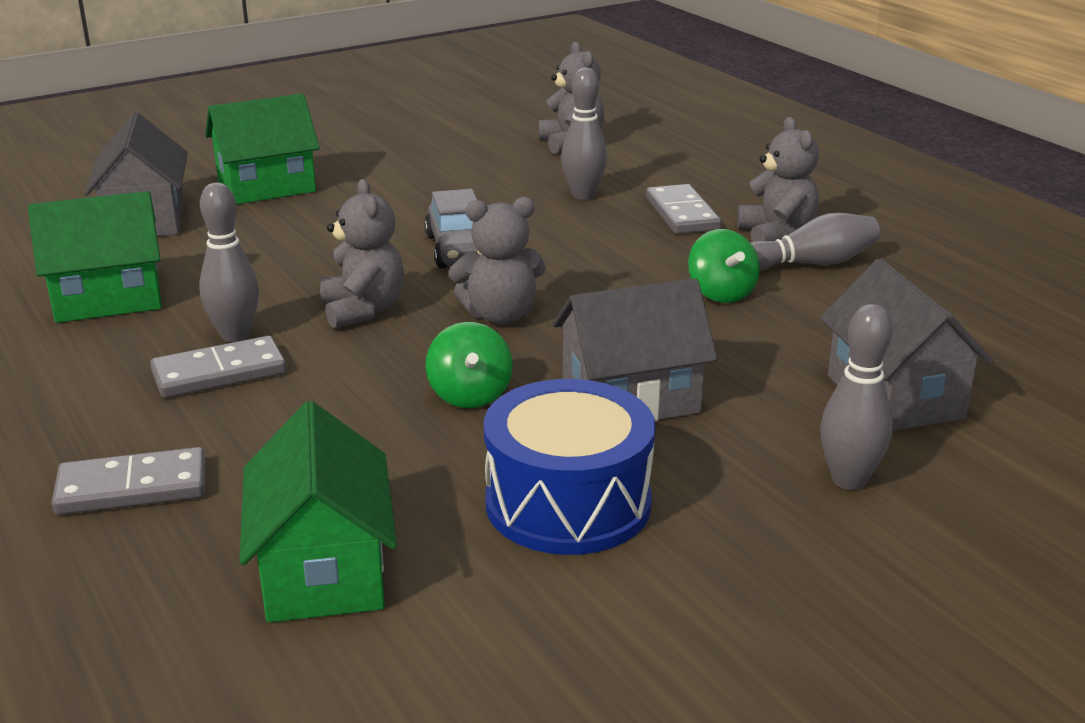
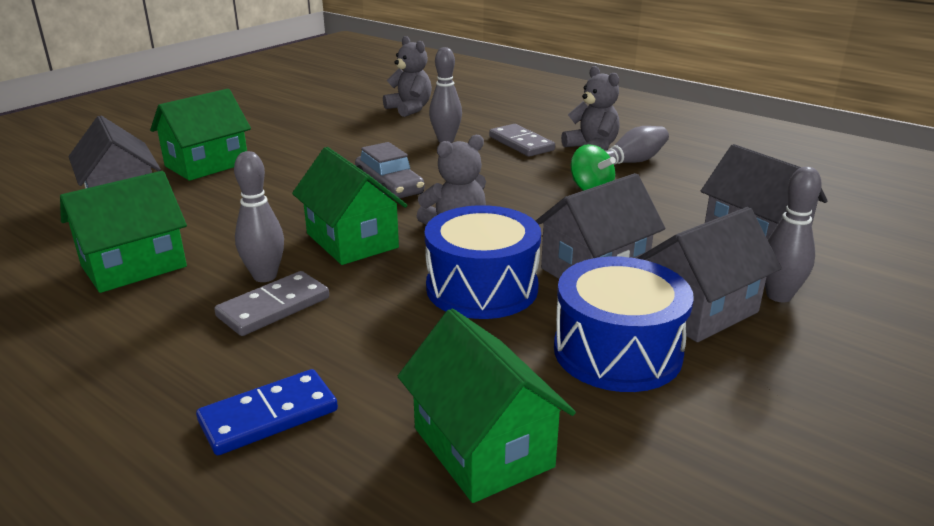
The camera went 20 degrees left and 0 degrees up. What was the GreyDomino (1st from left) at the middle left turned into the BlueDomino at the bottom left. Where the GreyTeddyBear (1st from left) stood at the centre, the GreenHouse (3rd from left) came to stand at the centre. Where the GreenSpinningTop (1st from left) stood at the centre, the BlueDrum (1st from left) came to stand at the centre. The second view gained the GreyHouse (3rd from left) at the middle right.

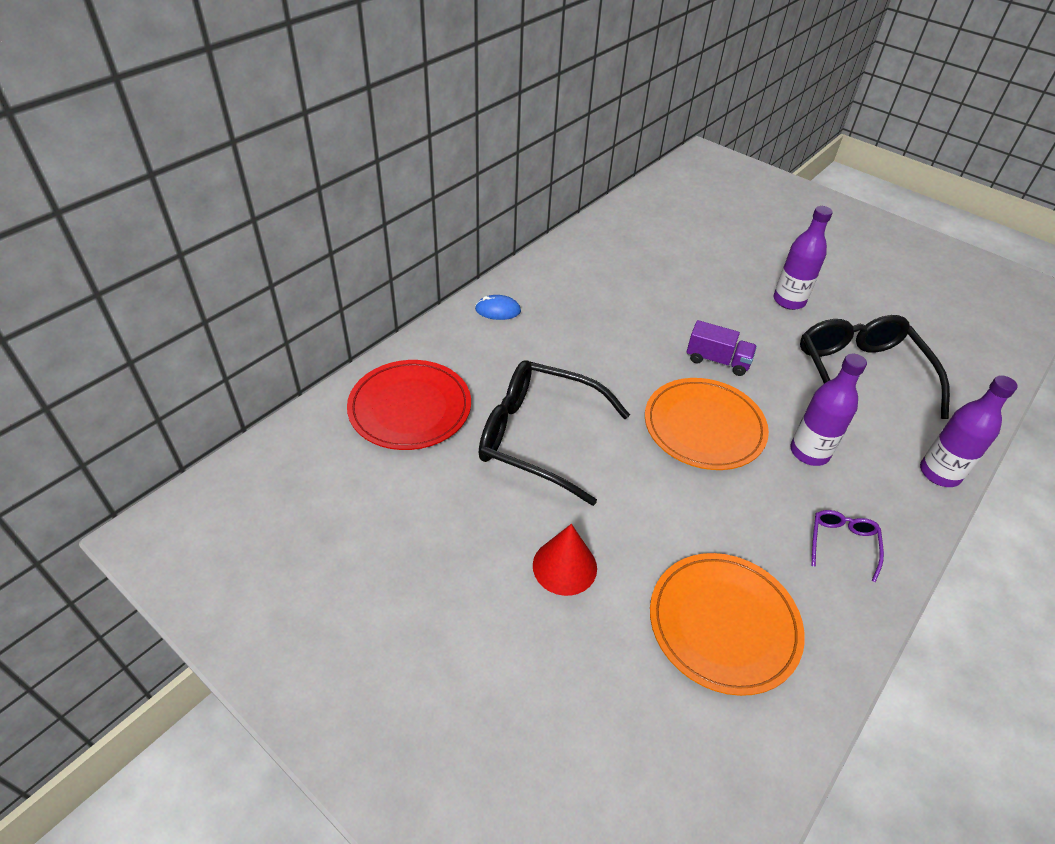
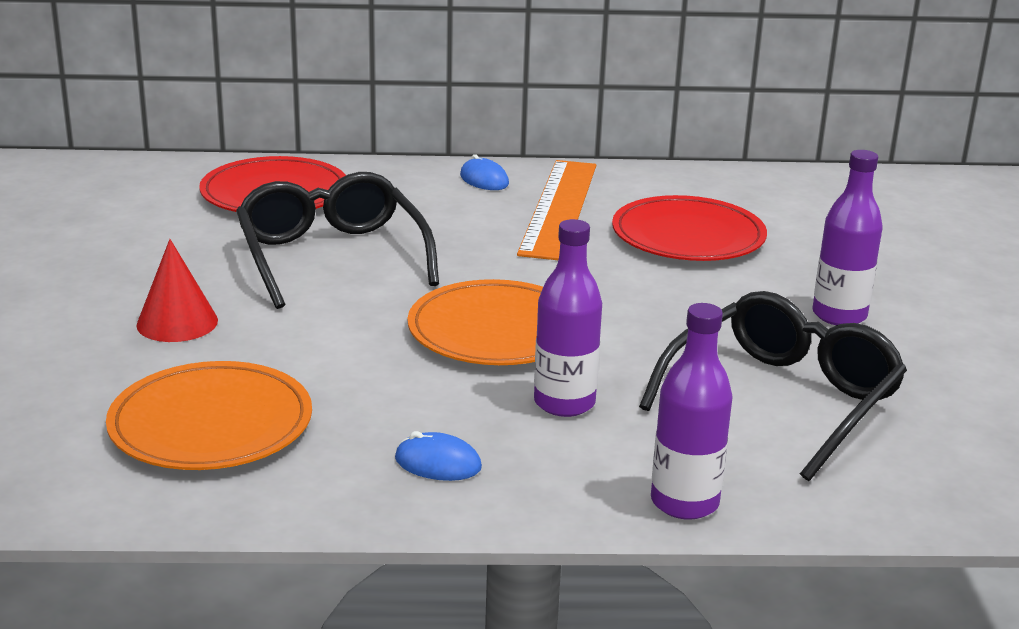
The camera went 50 degrees right and 20 degrees down. Where the PurpleGlasses stood at the middle right, the BlueMouse (1st from left) came to stand at the bottom centre. The second view gained the OrangeRuler at the centre. The second view gained the RedPlate (2nd from left) at the middle right. The second view lost the PurpleTruck at the middle right.

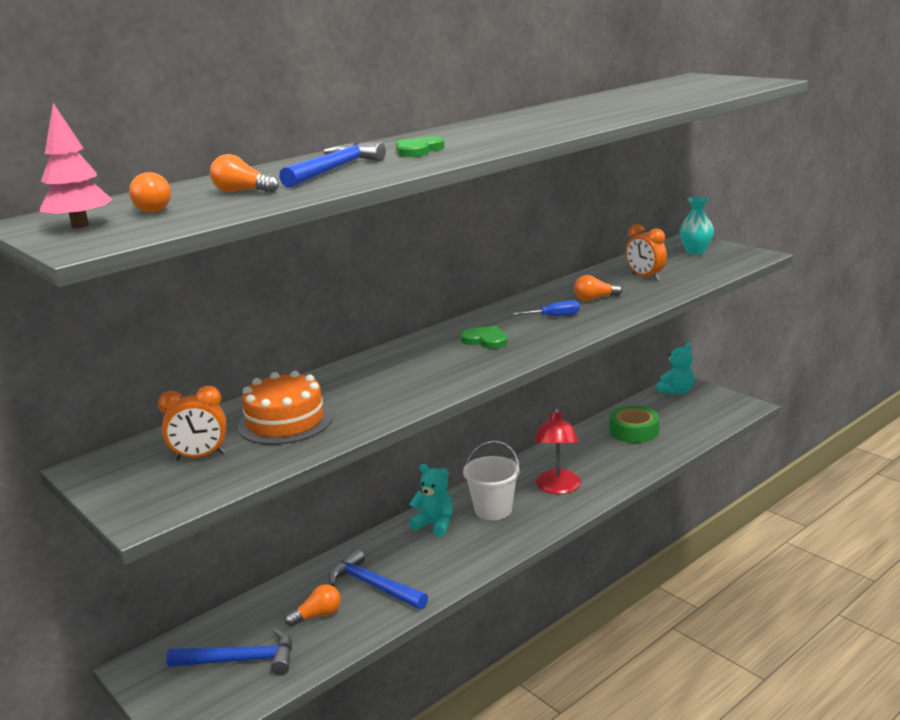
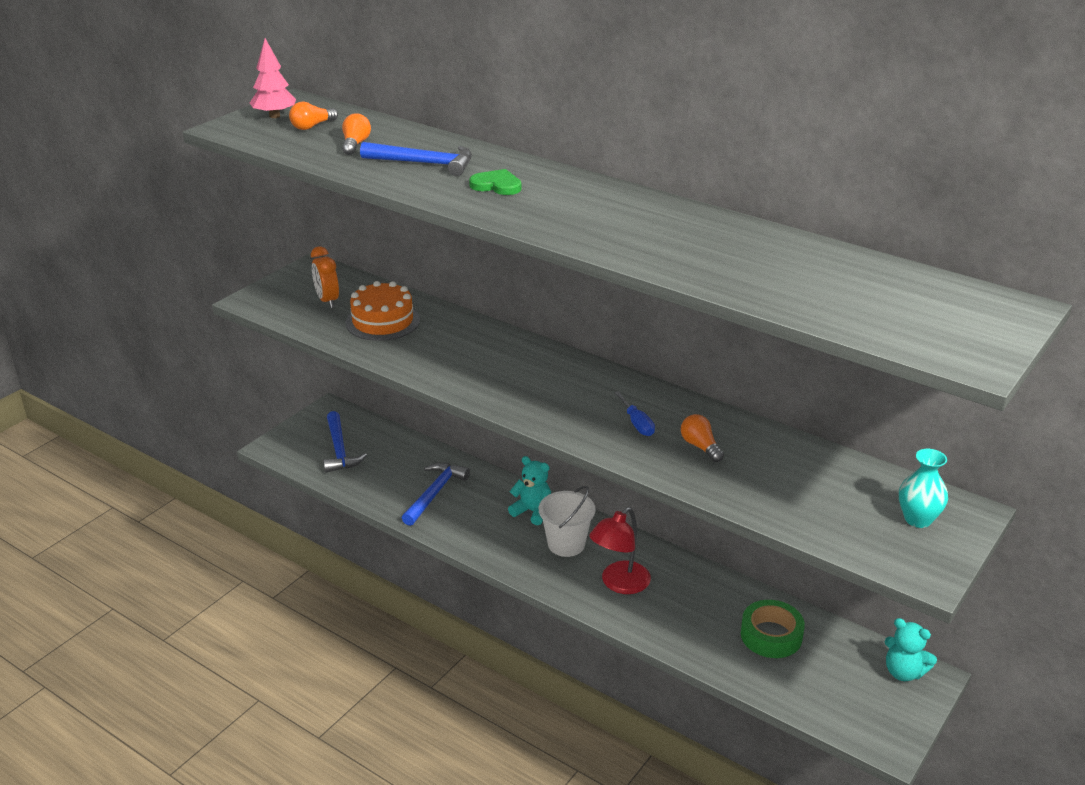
The camera went 75 degrees right and 10 degrees up. The TurquoiseTeddyBear (1st from left) at the bottom centre ended up facing another way, 75 degrees counterclockwise from before. The RedLamp at the centre ended up facing another way, 45 degrees counterclockwise from before. The second view lost the OrangeLightBulb (3rd from left) at the bottom centre. The second view lost the GreenHeart (2nd from left) at the centre. The second view lost the OrangeClock (2nd from left) at the middle right.

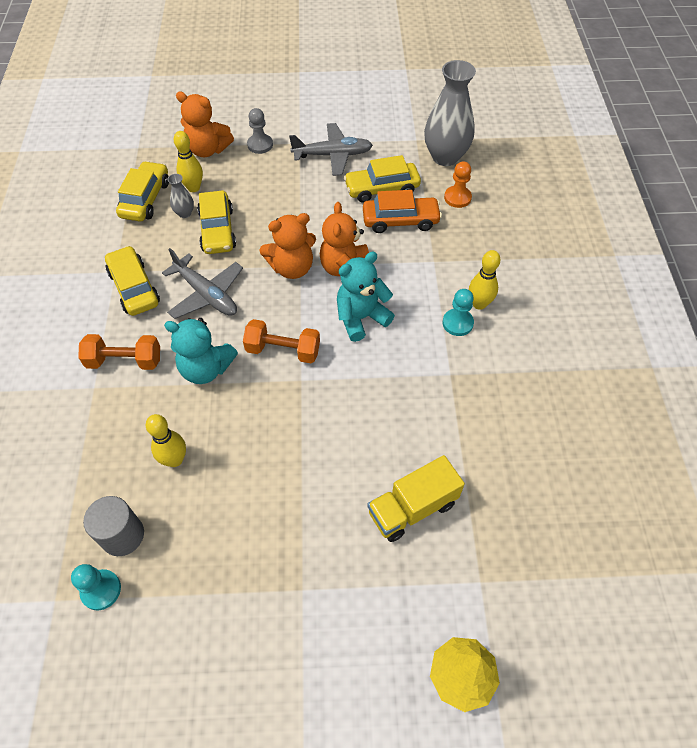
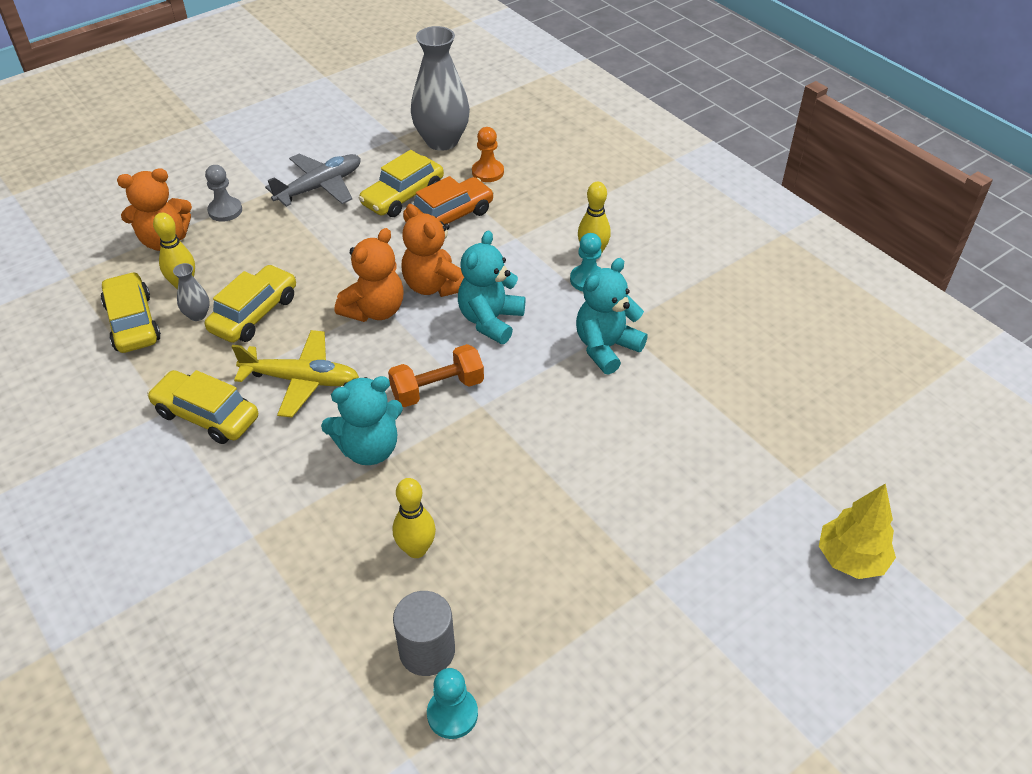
The camera went 35 degrees left and 10 degrees down. The YellowCar (3rd from left) at the top left ended up facing another way, 105 degrees counterclockwise from before. What was the GreyPlane (1st from left) at the middle left turned into the YellowPlane at the middle left. The second view gained the TurquoiseTeddyBear (3rd from left) at the centre. The second view lost the OrangeDumbbell (1st from left) at the middle left. The second view lost the YellowTruck at the centre.

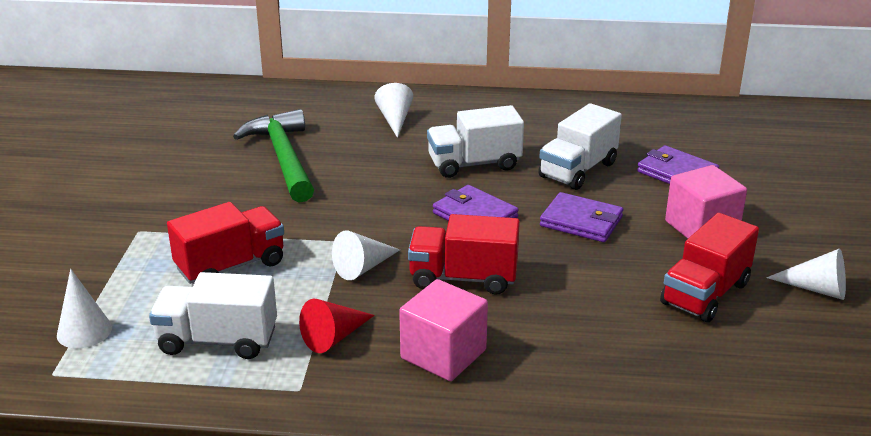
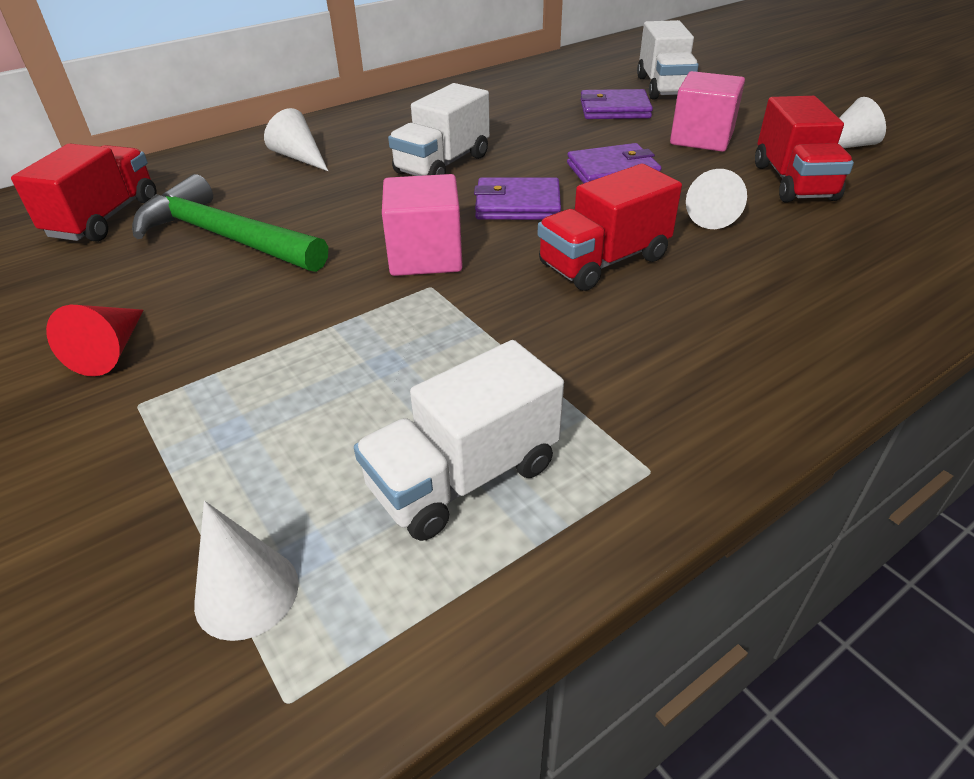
The camera went 40 degrees left and 10 degrees up. The RedTruck (1st from left) ended up elsewhere, having gone from the middle left to the top left. The RedCone ended up elsewhere, having gone from the bottom centre to the middle left. The PinkCube (1st from left) ended up elsewhere, having gone from the bottom centre to the top centre. The WhiteTruck (3rd from left) ended up elsewhere, having gone from the centre to the top right. The WhiteCone (2nd from left in the first image) ended up elsewhere, having gone from the centre to the top right.

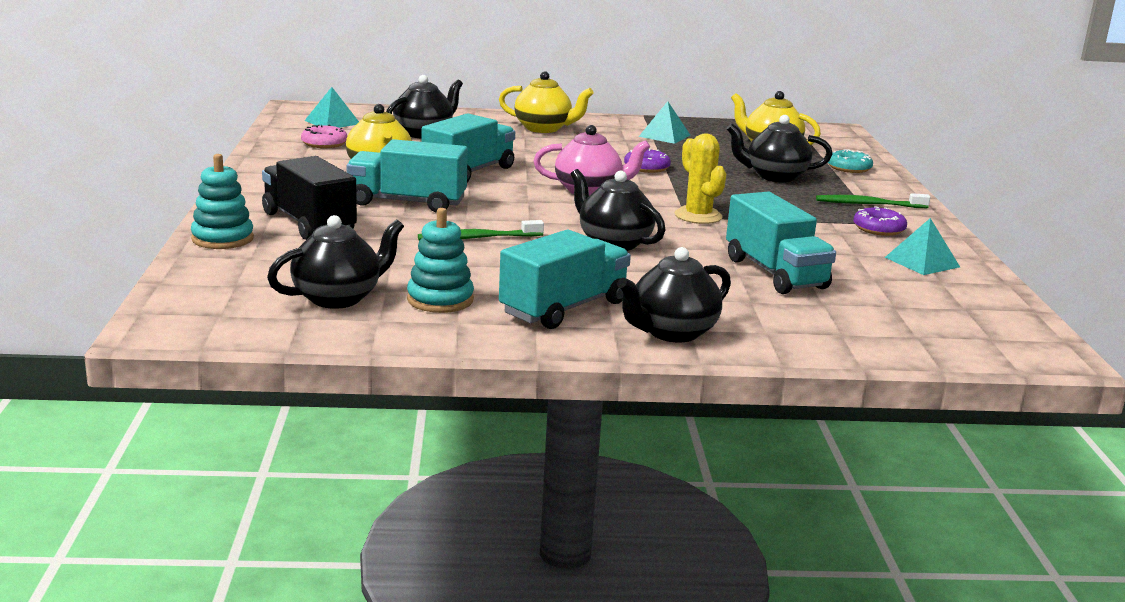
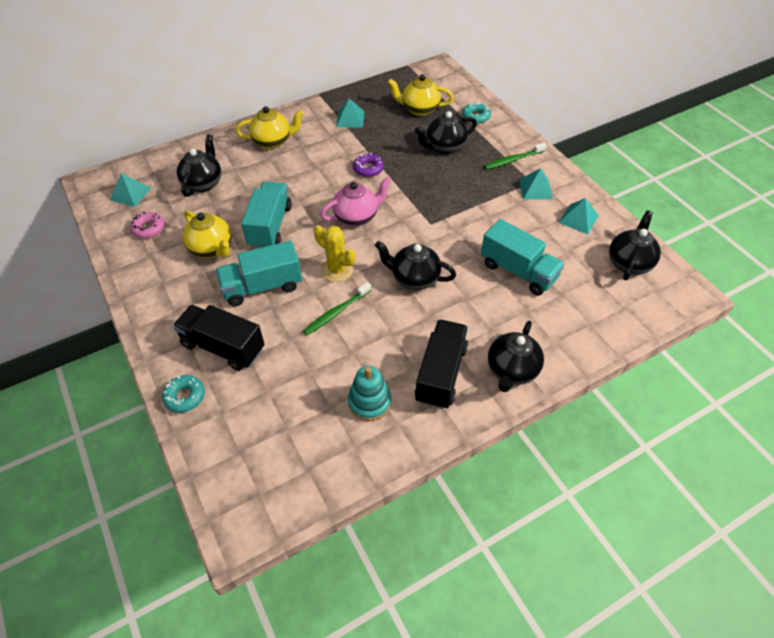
The camera went 25 degrees left and 30 degrees up. Where the TurquoiseStackingToy (1st from left) stood at the middle left, the TurquoiseDonut (1st from left) came to stand at the middle left. The YellowCactus ended up elsewhere, having gone from the top centre to the centre. What was the TurquoiseTruck (3rd from left) at the centre turned into the BlackTruck (2nd from left) at the centre. Where the PurpleDonut (2nd from left) stood at the middle right, the TurquoisePyramid (3rd from left) came to stand at the top right. The BlackTeapot (1st from left in the first image) ended up elsewhere, having gone from the middle left to the middle right.

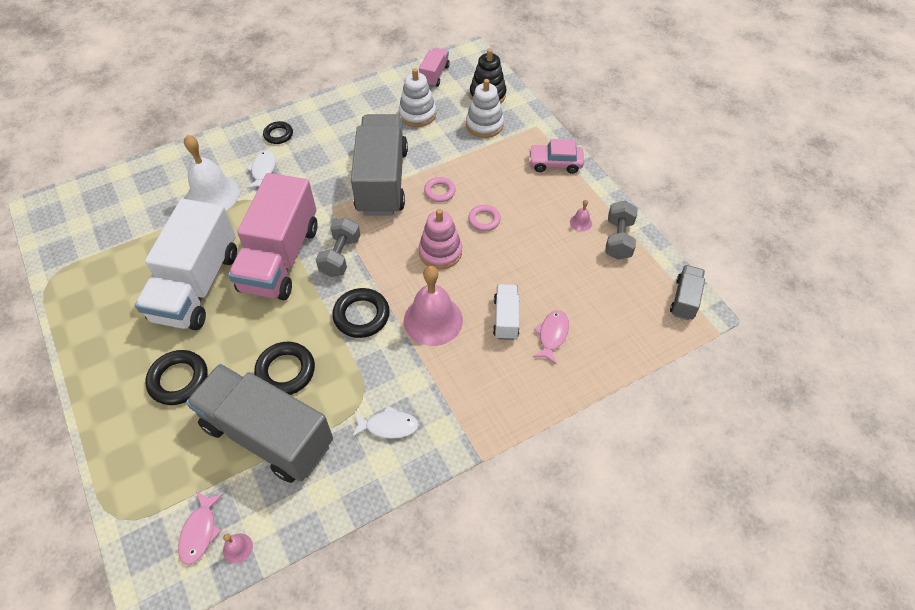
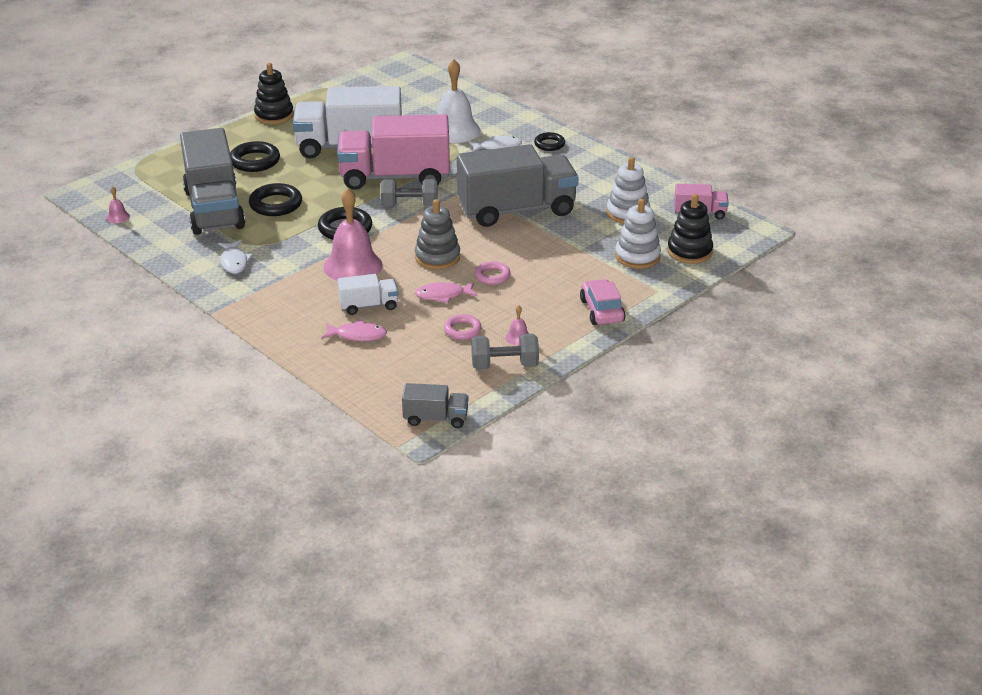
The camera went 75 degrees right and 20 degrees down. The GreyTruck (1st from left) at the bottom left ended up facing another way, 150 degrees clockwise from before. The second view gained the BlackStackingToy (1st from left) at the top left. What was the PinkStackingToy at the centre turned into the GreyStackingToy at the centre. The PinkFish (1st from left in the first image) ended up elsewhere, having gone from the bottom left to the centre. The PinkRing (1st from left) ended up elsewhere, having gone from the top centre to the centre.

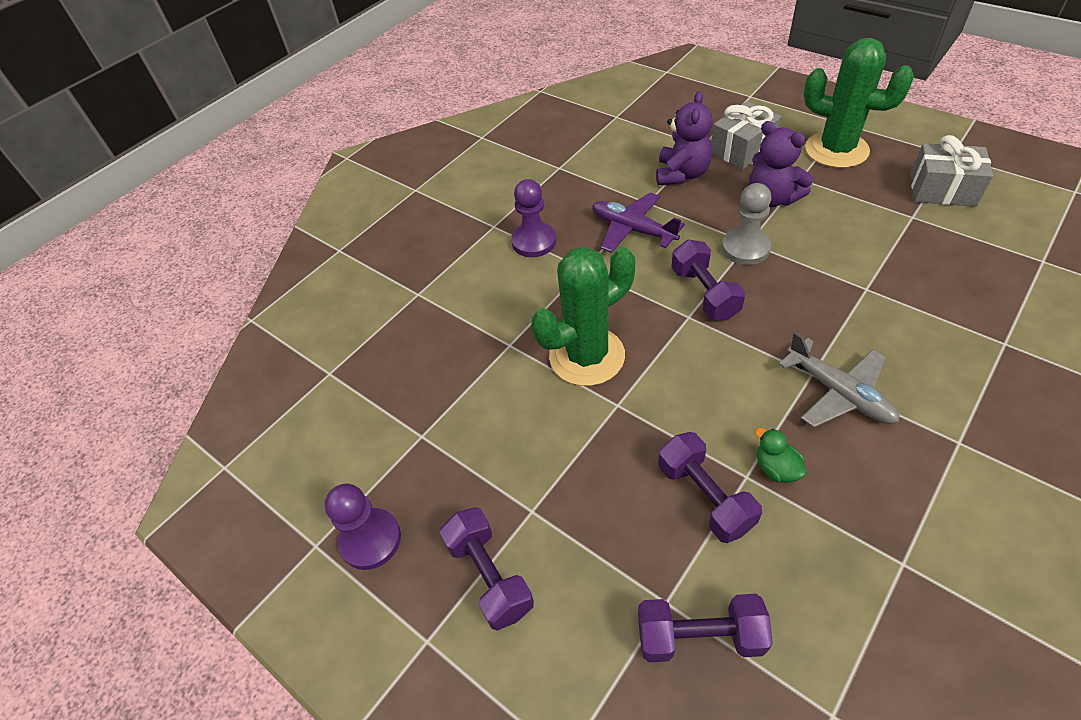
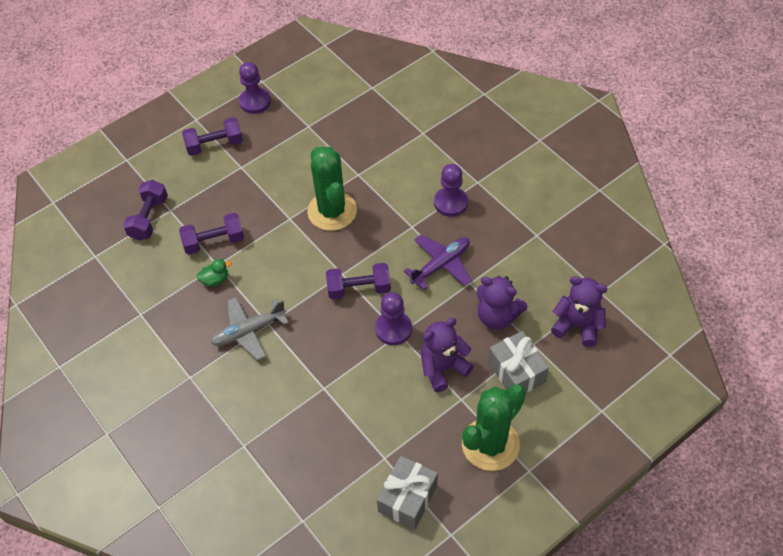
The camera went 100 degrees right and 5 degrees up. What was the GreyPawn at the top right turned into the PurplePawn (2nd from left) at the centre. The second view gained the PurpleTeddyBear (3rd from left) at the middle right.

